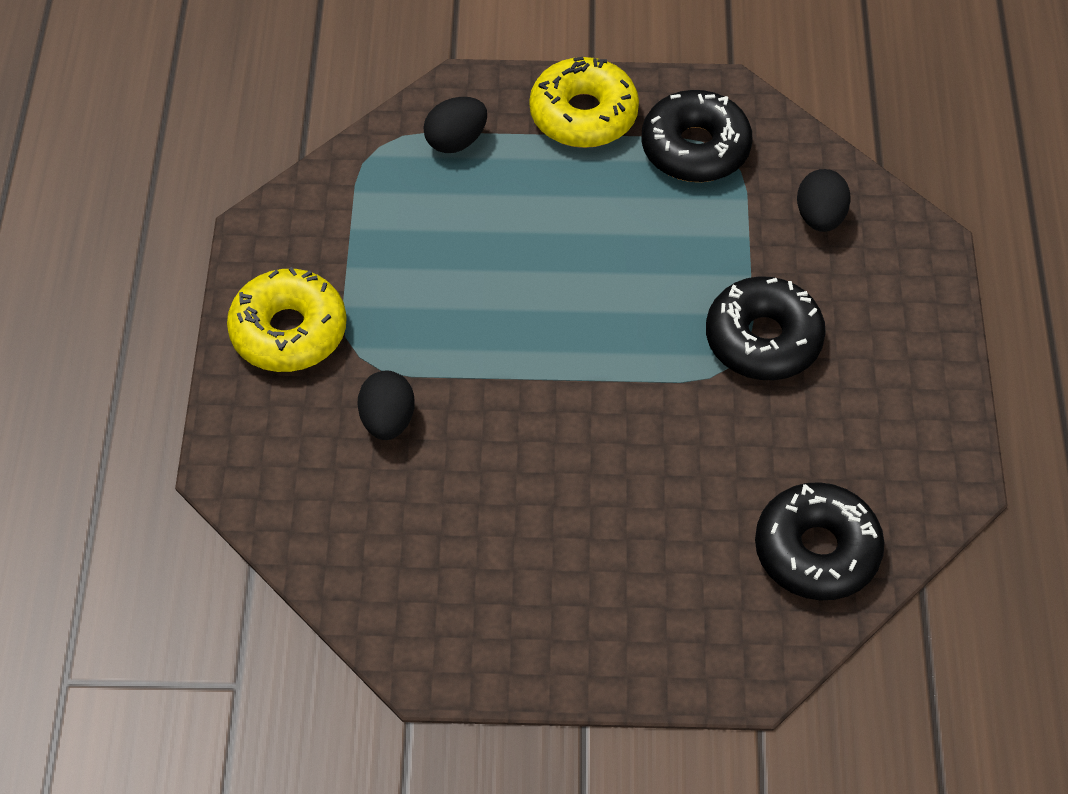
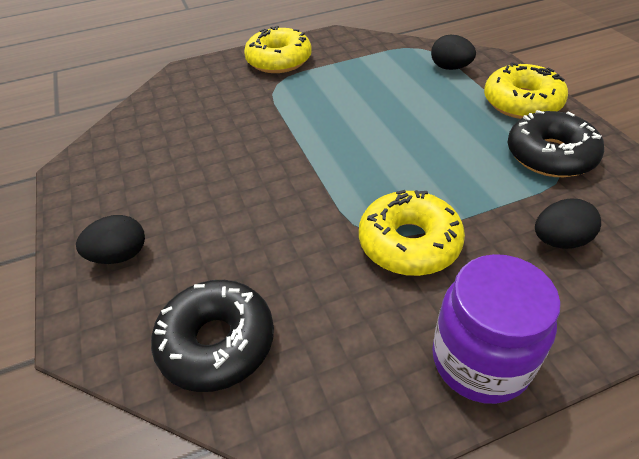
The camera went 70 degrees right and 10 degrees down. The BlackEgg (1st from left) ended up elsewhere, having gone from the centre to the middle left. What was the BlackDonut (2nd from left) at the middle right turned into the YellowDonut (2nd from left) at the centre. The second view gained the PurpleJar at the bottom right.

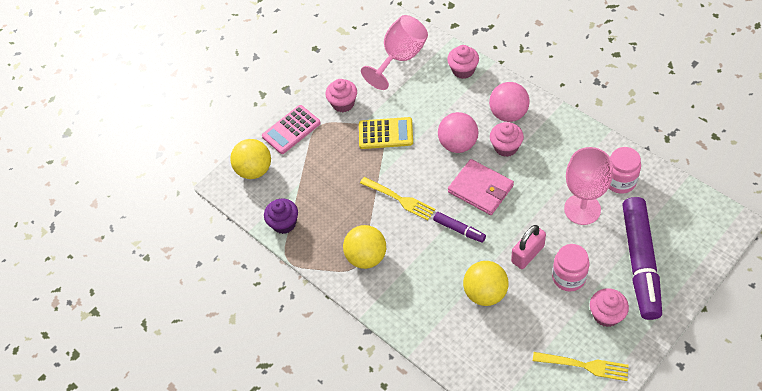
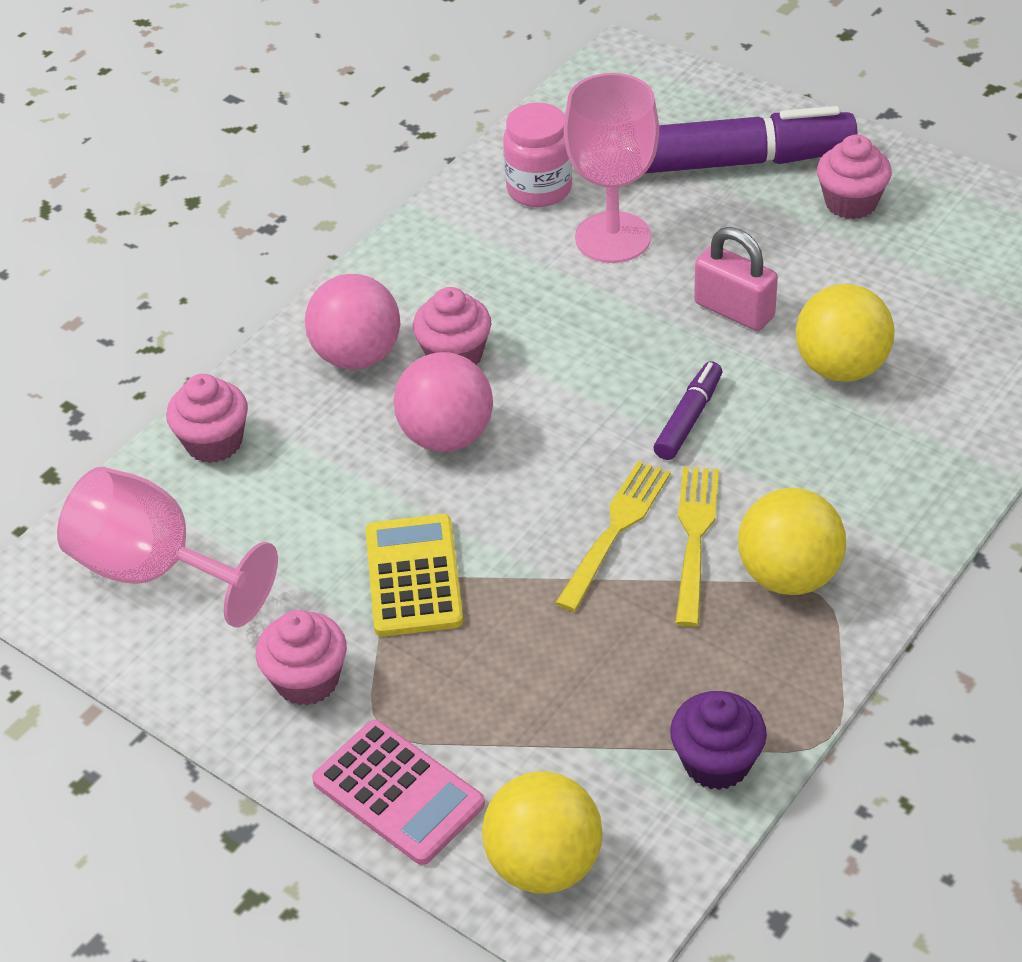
The camera went 100 degrees left and 10 degrees down. The YellowFork (2nd from left) ended up elsewhere, having gone from the bottom right to the middle right. The second view lost the PinkWallet at the centre. The second view lost the PinkJar (1st from left) at the bottom right.

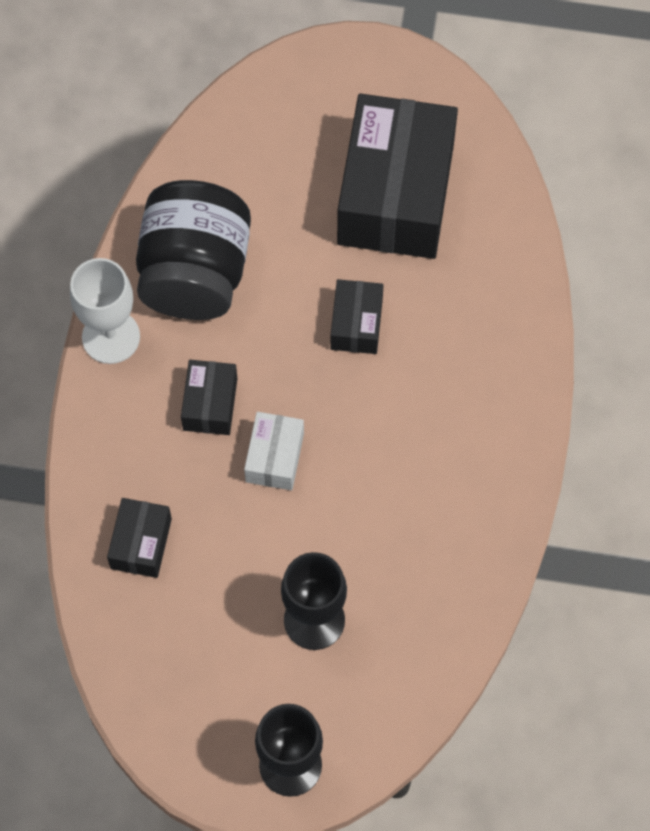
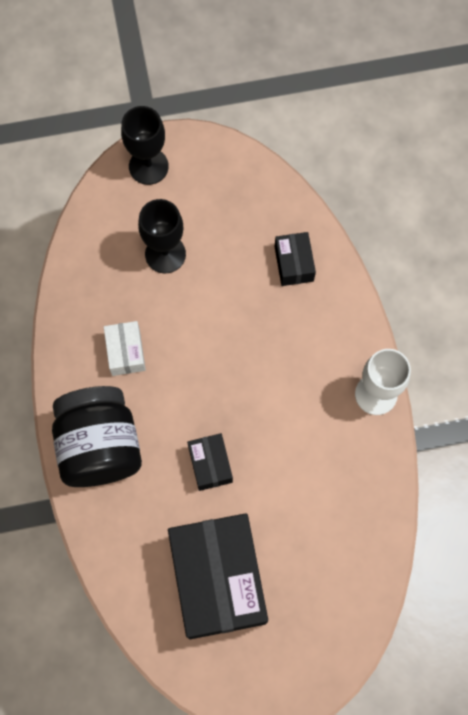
The camera went 160 degrees right and 5 degrees up. The BlackJar ended up elsewhere, having gone from the top left to the middle left. The WhiteBox ended up elsewhere, having gone from the centre to the middle left. The second view lost the BlackBox (2nd from left) at the middle left.

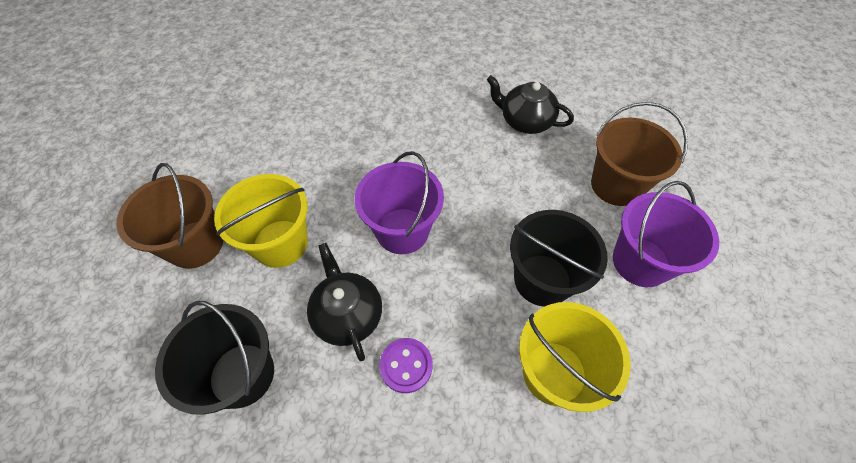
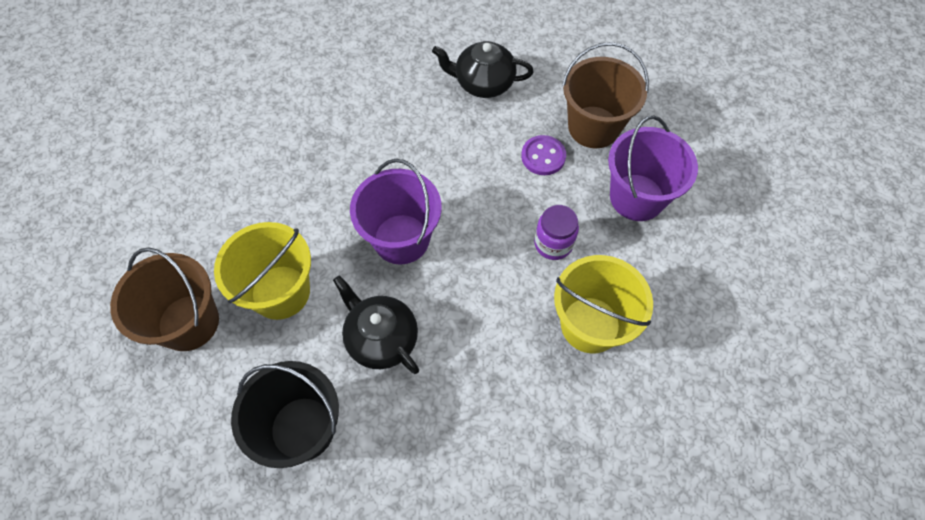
The camera went 20 degrees left and 5 degrees up. The PurpleButton ended up elsewhere, having gone from the bottom centre to the top centre. Where the BlackBucket (2nd from left) stood at the centre, the PurpleJar came to stand at the centre.

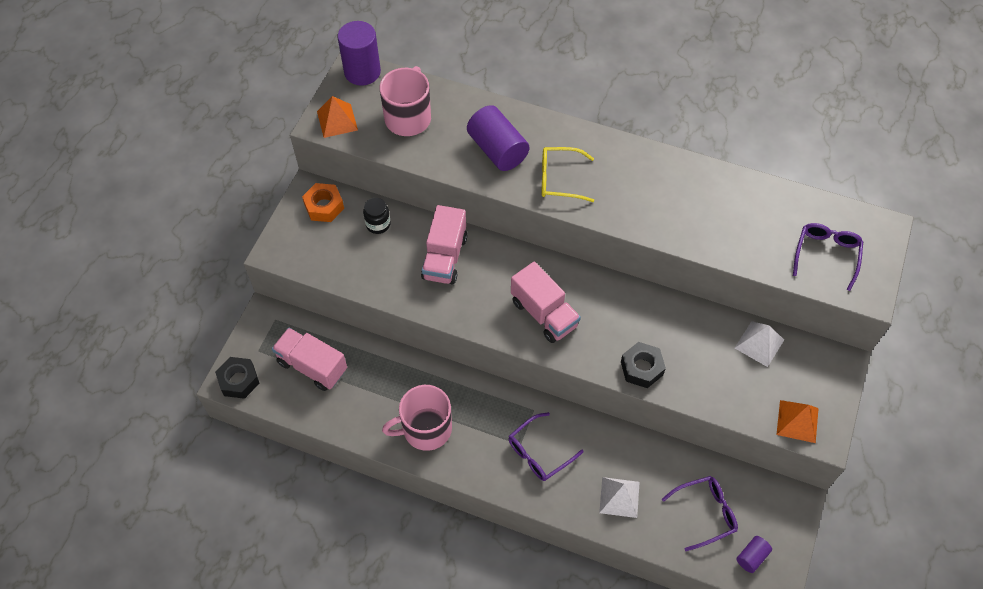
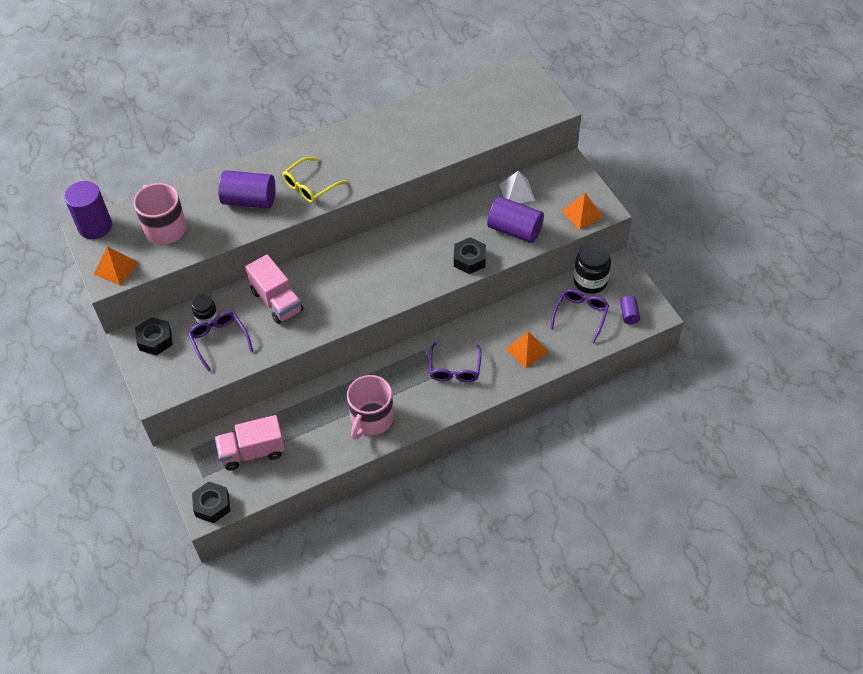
The camera went 45 degrees left and 5 degrees down. What was the OrangeNut at the middle left turned into the BlackNut (1st from left) at the middle left. The PurpleGlasses (3rd from left in the first image) ended up elsewhere, having gone from the middle right to the middle left. The second view gained the PurpleCylinder (3rd from left) at the top centre. What was the WhitePyramid (1st from left) at the bottom centre turned into the OrangePyramid (2nd from left) at the centre. The second view gained the BlackJar (2nd from left) at the middle right. The second view lost the PinkTruck (3rd from left) at the centre.

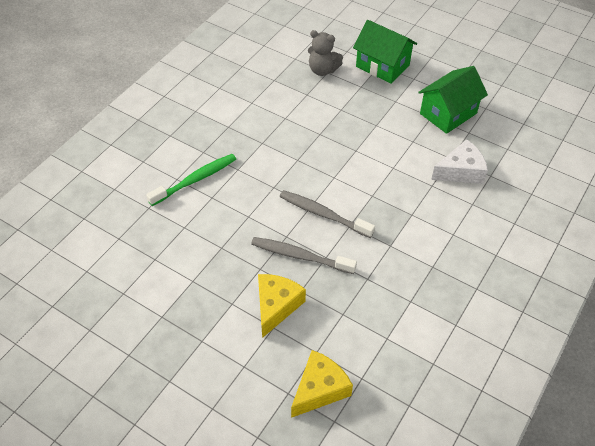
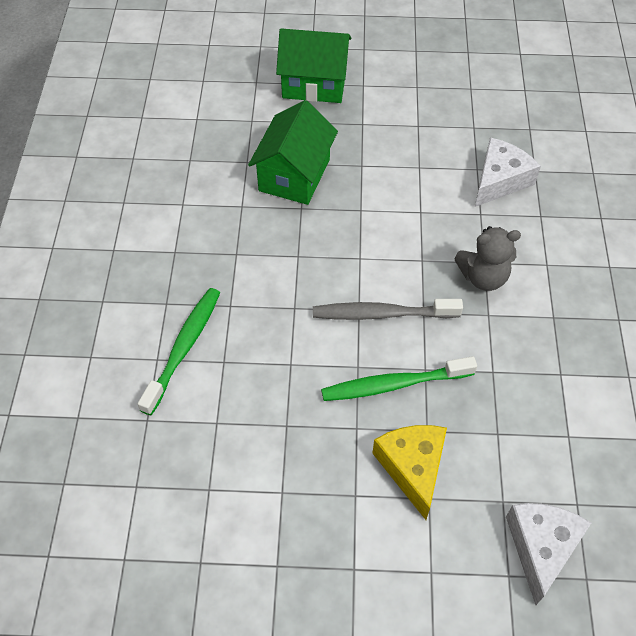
The camera went 30 degrees left and 5 degrees up. The GreenHouse (2nd from left in the first image) ended up elsewhere, having gone from the top right to the top centre. What was the GreyToothbrush (1st from left) at the centre turned into the GreenToothbrush (2nd from left) at the centre. The GreyTeddyBear ended up elsewhere, having gone from the top centre to the middle right. What was the YellowCheese (2nd from left) at the bottom centre turned into the WhiteCheese (2nd from left) at the bottom right.

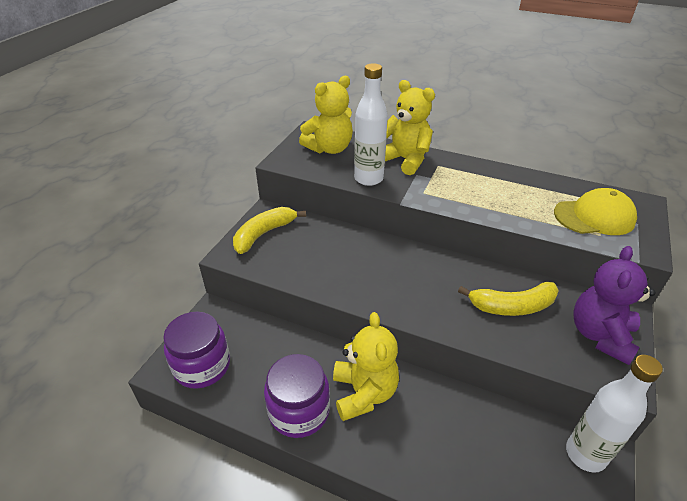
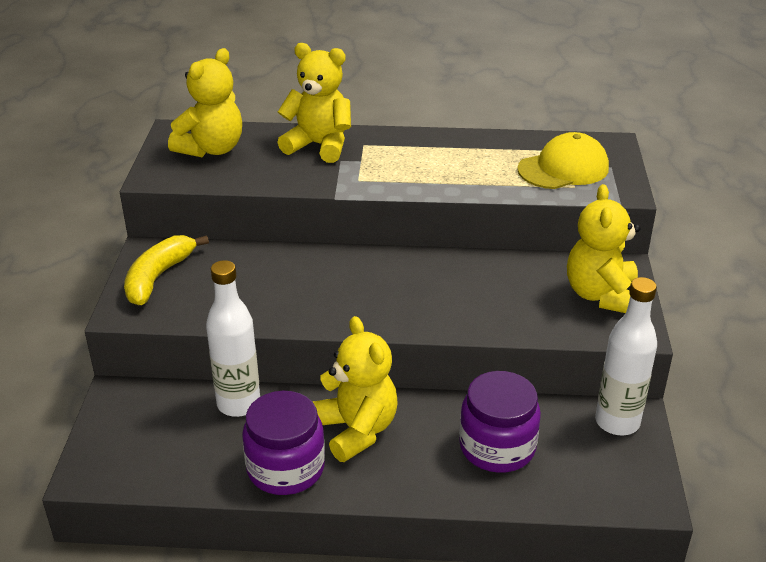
The camera went 20 degrees left and 5 degrees down. The WhiteBottle (1st from left) ended up elsewhere, having gone from the top centre to the middle left. The PurpleJar (1st from left in the first image) ended up elsewhere, having gone from the bottom left to the bottom centre. What was the PurpleTeddyBear at the middle right turned into the YellowTeddyBear (4th from left) at the middle right. The second view lost the YellowBanana (2nd from left) at the middle right.

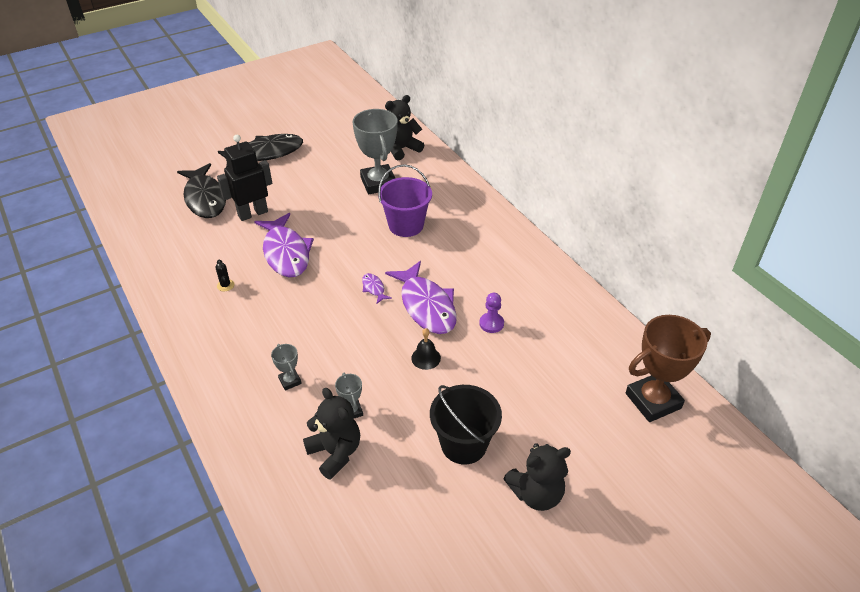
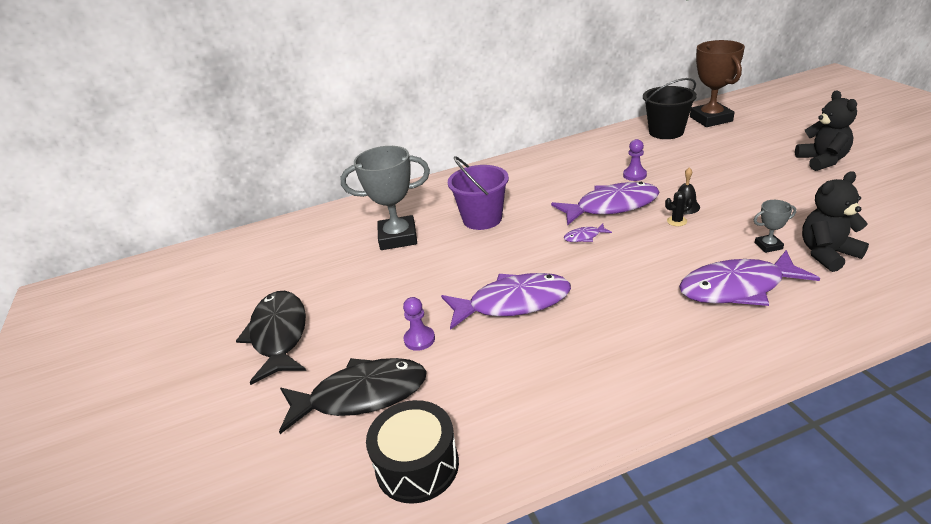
The camera went 75 degrees left and 10 degrees down. The second view gained the BlackDrum at the bottom centre. Where the BlackRobot stood at the top left, the PurplePawn (1st from left) came to stand at the centre. The BlackBucket ended up elsewhere, having gone from the bottom centre to the top right. The BlackCactus ended up elsewhere, having gone from the middle left to the middle right. Where the GreyTrophy (1st from left) stood at the middle left, the PurpleFish (4th from left) came to stand at the middle right. The second view lost the BlackTeddyBear (2nd from left) at the top centre.

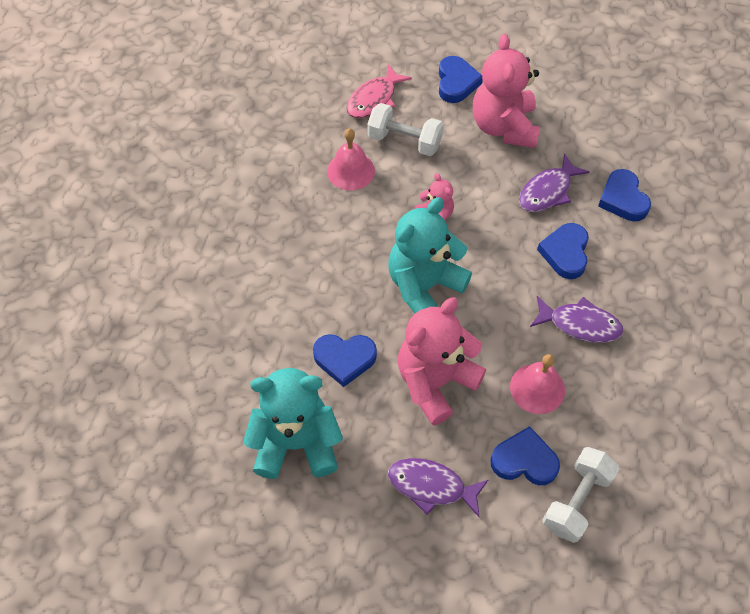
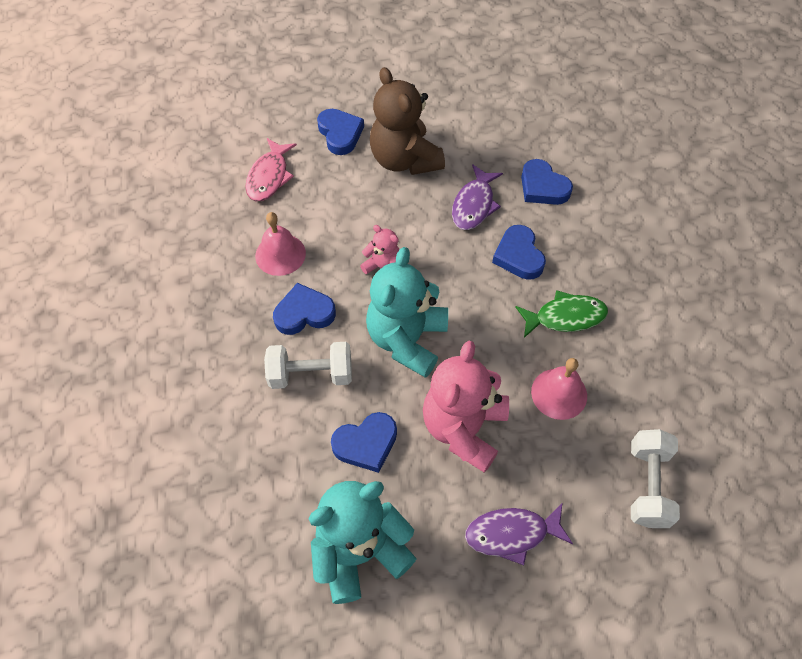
The camera went 25 degrees left and 0 degrees up. The WhiteDumbbell (1st from left) ended up elsewhere, having gone from the top centre to the centre. The BlueHeart (3rd from left in the first image) ended up elsewhere, having gone from the bottom right to the centre. What was the PinkTeddyBear (3rd from left) at the top right turned into the BrownTeddyBear at the top centre. What was the PurpleFish (3rd from left) at the middle right turned into the GreenFish at the middle right.

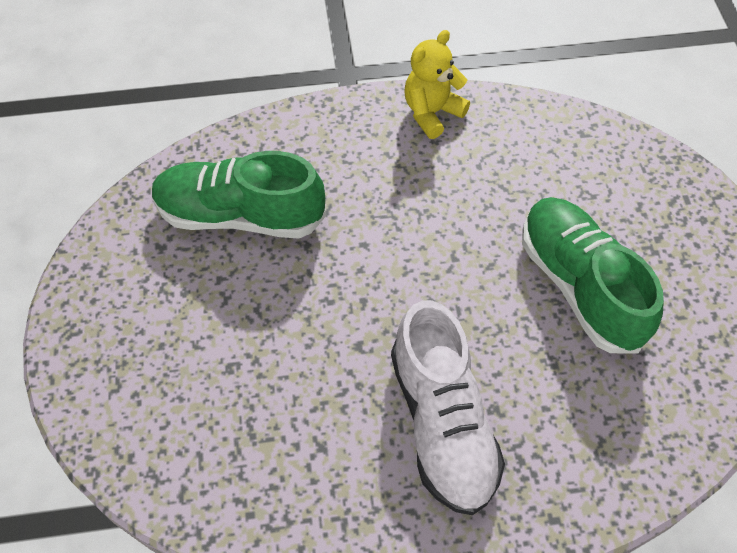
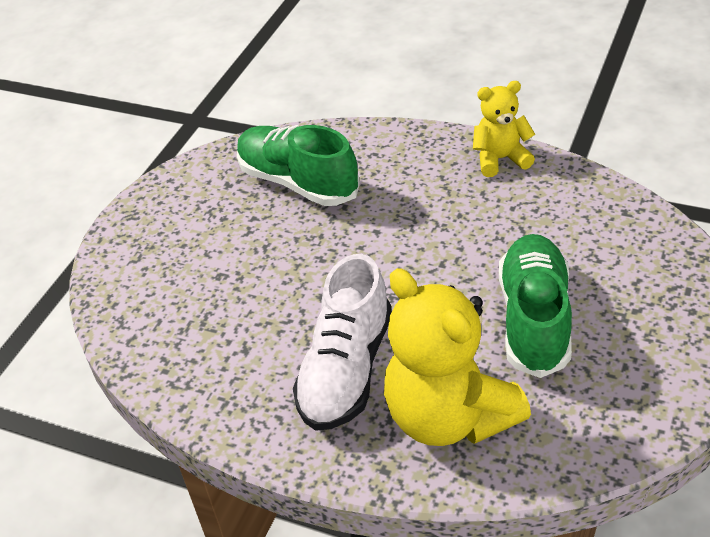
The camera went 35 degrees right and 15 degrees down. The second view gained the YellowTeddyBear (1st from left) at the centre.

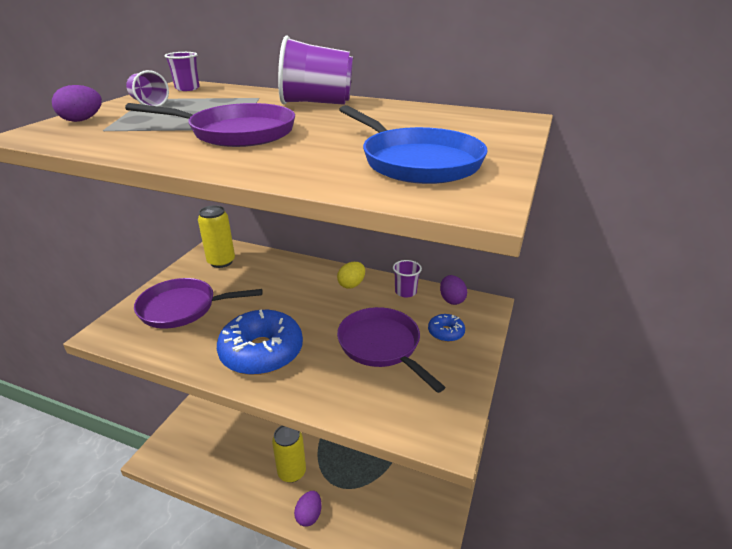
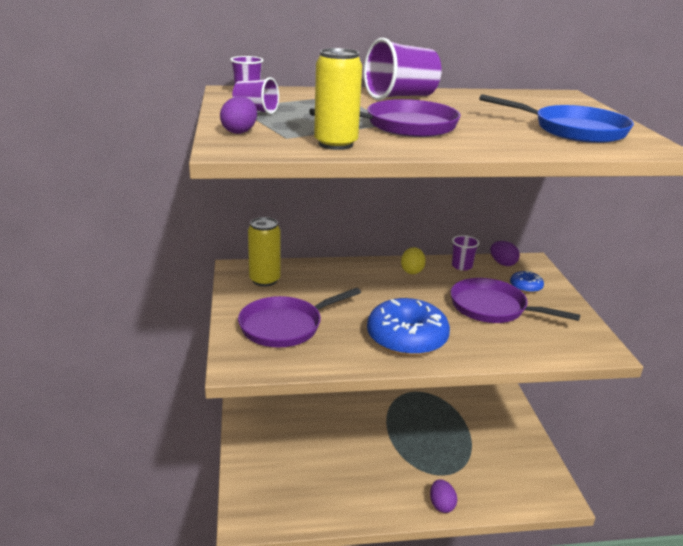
The camera went 30 degrees left and 5 degrees down. The YellowCan (2nd from left) ended up elsewhere, having gone from the bottom centre to the top centre.

